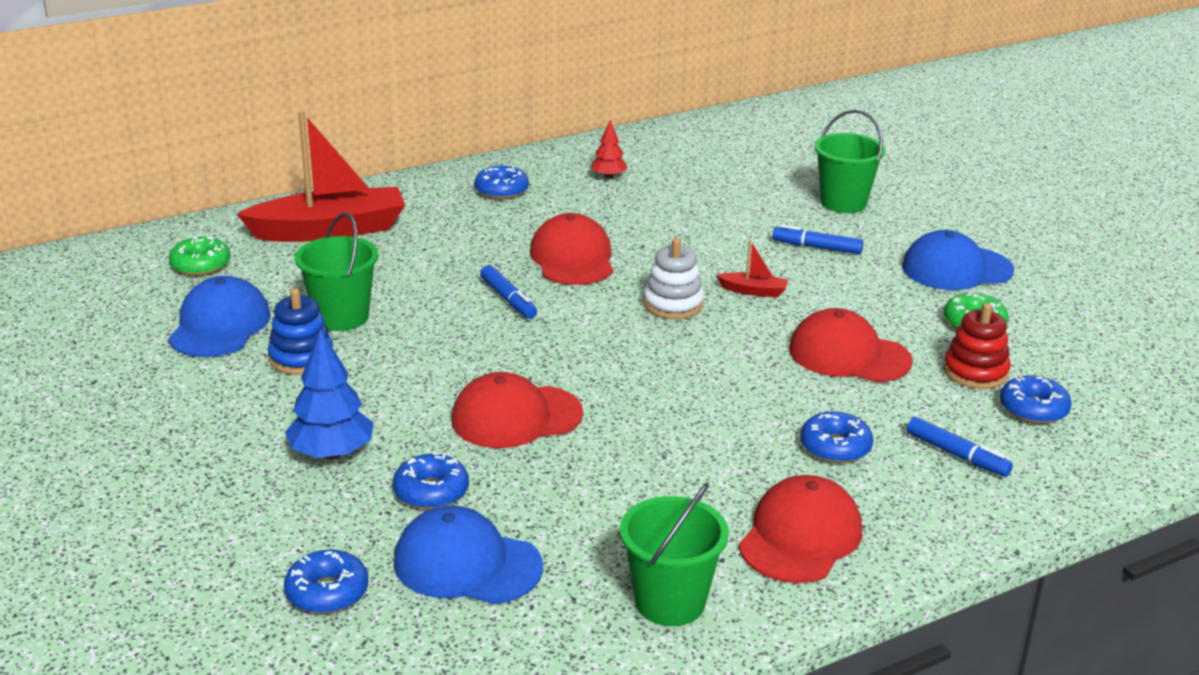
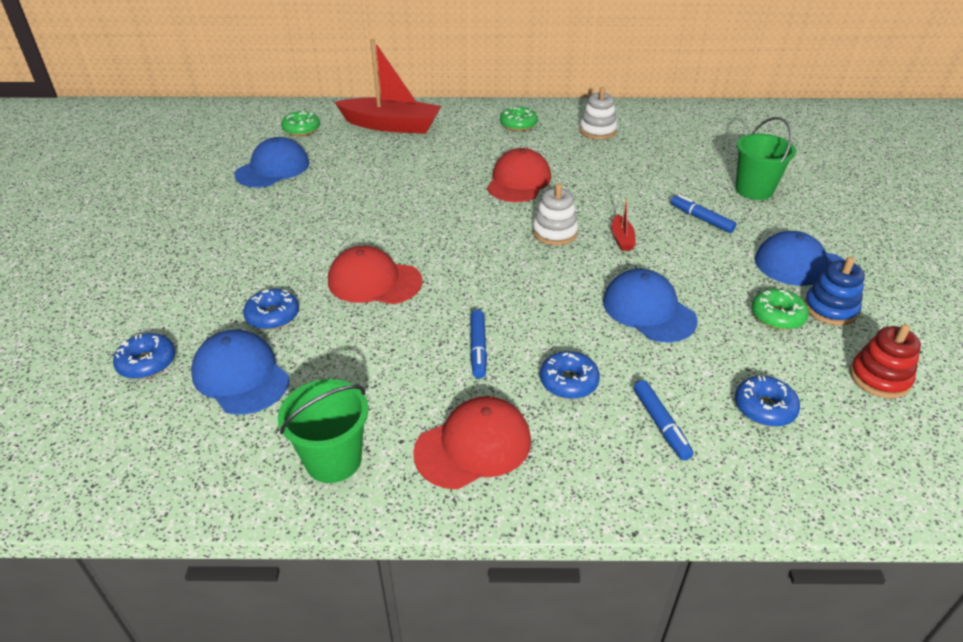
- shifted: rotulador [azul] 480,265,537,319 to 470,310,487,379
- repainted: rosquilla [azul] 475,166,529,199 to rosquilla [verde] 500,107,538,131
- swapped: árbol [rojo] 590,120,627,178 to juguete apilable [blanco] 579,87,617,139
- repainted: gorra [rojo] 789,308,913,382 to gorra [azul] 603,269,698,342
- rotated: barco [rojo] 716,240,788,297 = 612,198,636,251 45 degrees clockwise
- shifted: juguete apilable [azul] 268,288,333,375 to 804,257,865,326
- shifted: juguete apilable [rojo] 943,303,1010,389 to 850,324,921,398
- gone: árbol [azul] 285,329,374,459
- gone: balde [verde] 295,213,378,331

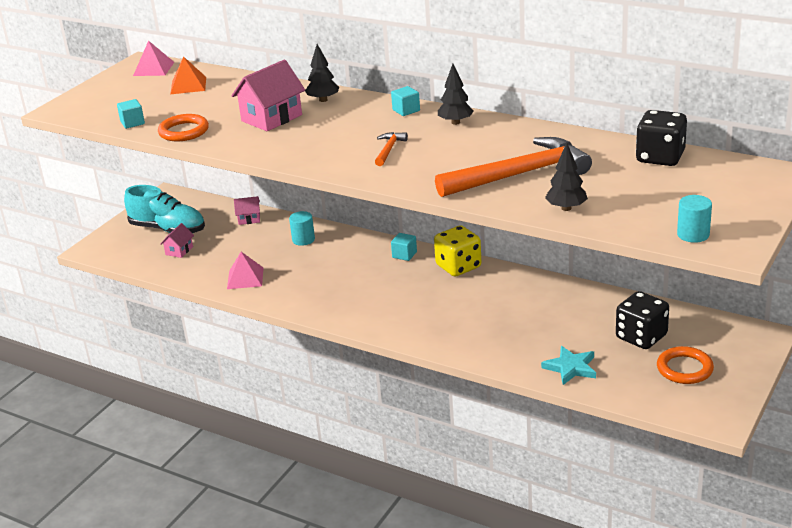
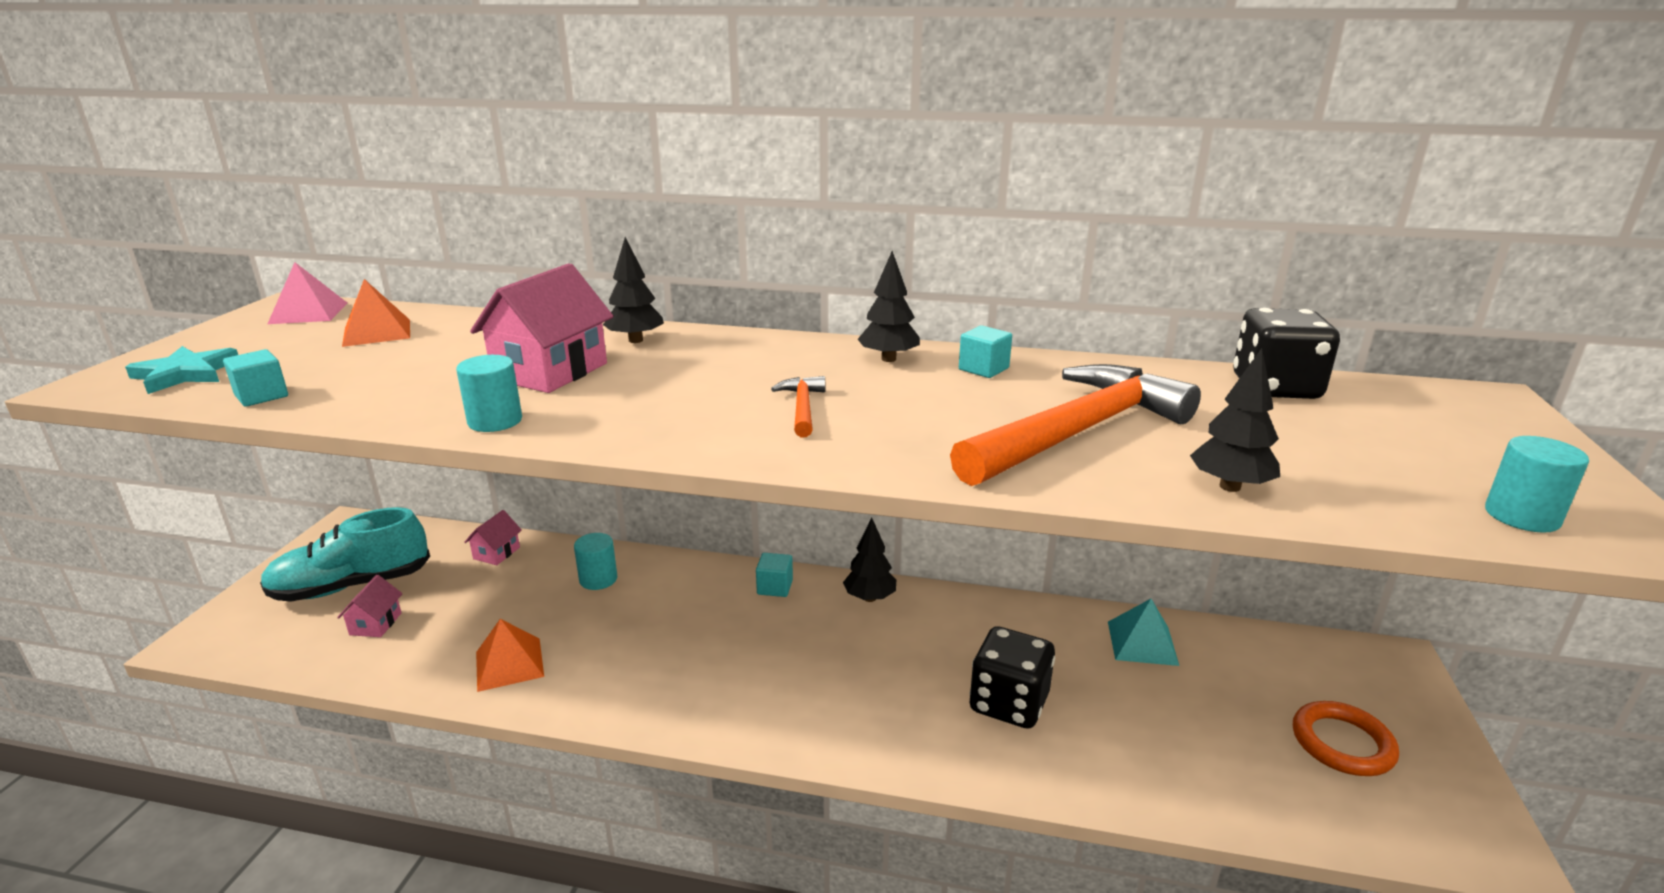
- shifted: estrella [turquesa] 541,346,596,385 to 125,346,238,394
- rotated: zapato [turquesa] 124,185,205,233 = 260,507,430,602 150 degrees clockwise
- new: cilindro [turquesa] 456,355,522,432
- rotated: casa [rosa] 234,196,260,225 = 464,510,522,565 45 degrees counterclockwise
- repainted: pirámide [rosa] 227,252,264,289 to pirámide [naranja] 476,619,544,692
- swapped: dado [amarillo] 434,225,481,276 to árbol [negro] 843,518,896,602
- shifted: cubo [turquesa] 391,86,420,116 to 959,325,1012,378
- shifted: dado [negro] 616,291,669,349 to 970,626,1055,729
- new: pirámide [turquesa] 1108,599,1179,666
- gone: anillo [naranja] 158,114,209,141

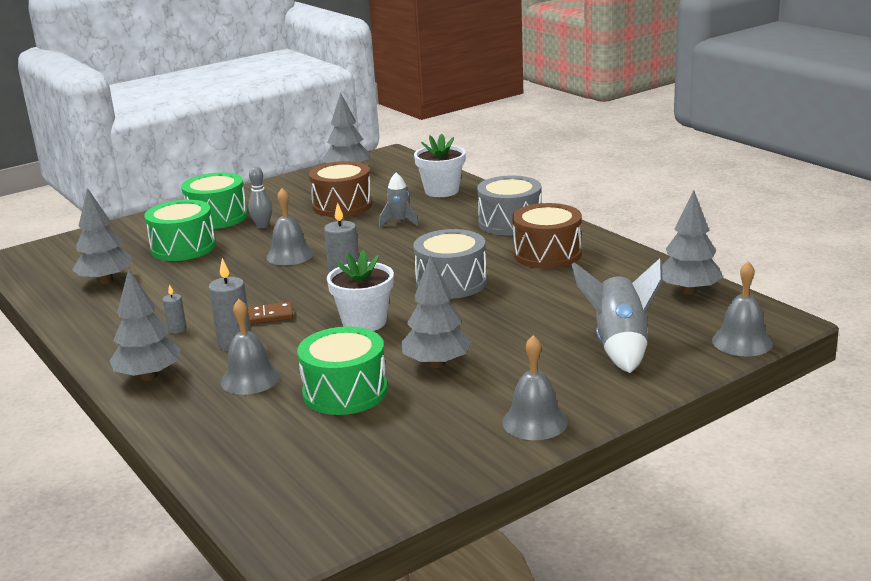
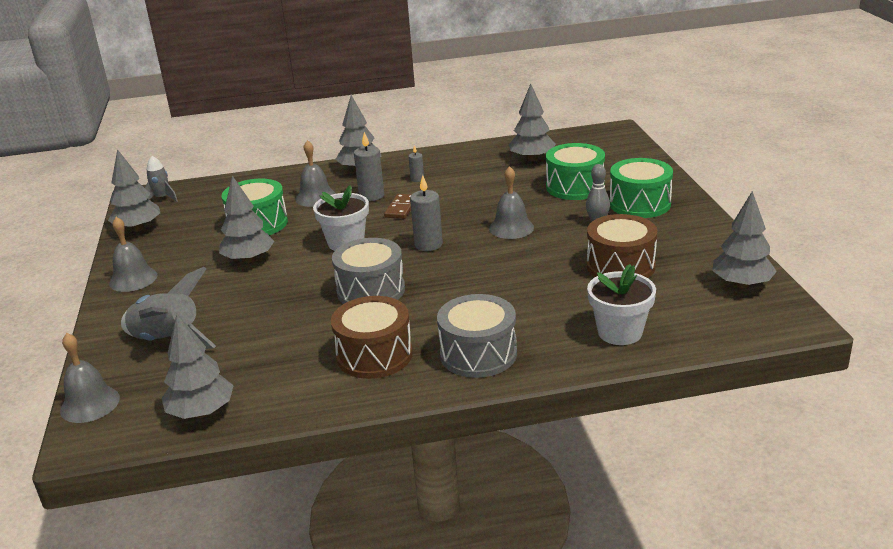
- new: árbol [gris] 108,149,160,232
- shifted: cohete [gris] 379,173,419,227 to 145,156,178,202

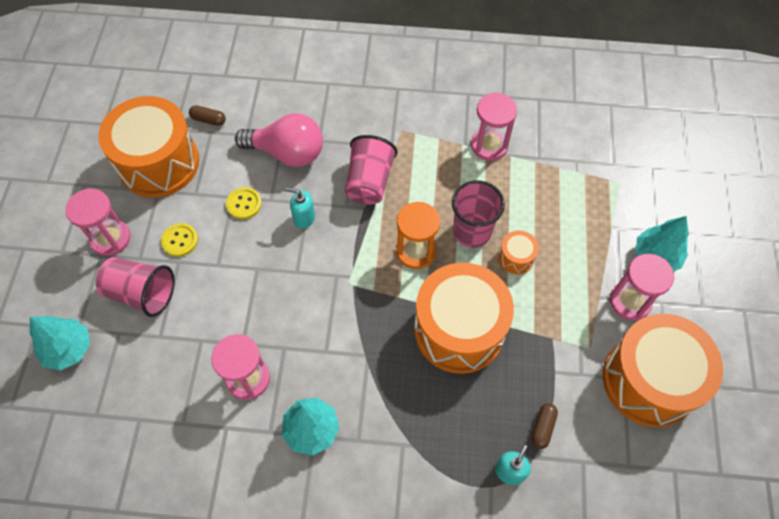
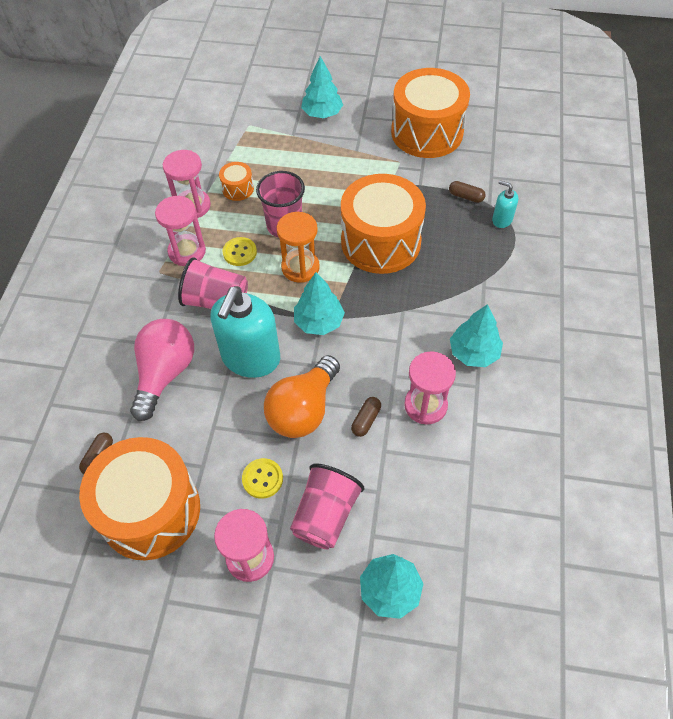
- shifted: reloj de arena [rosa] 610,254,674,320 to 155,196,206,266
- scaled: dispensador de jabón [turquesa] 285,188,315,229 = 211,286,280,378 x2.20
- shifted: tambor [naranja] 498,230,539,274 to 219,162,254,201
- shifted: botón [amarillo] 226,187,262,220 to 223,237,257,266
- new: bombilla [naranja] 264,355,340,438
- new: árbol [turquesa] 294,272,345,335
- new: cápsula [marrón] 351,397,381,437

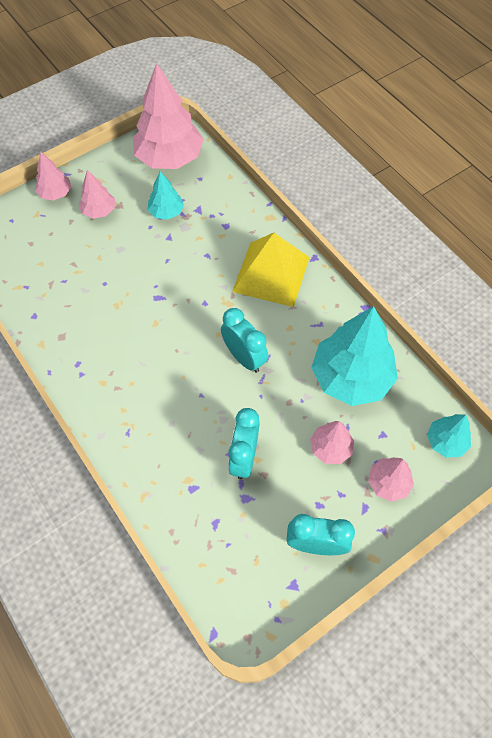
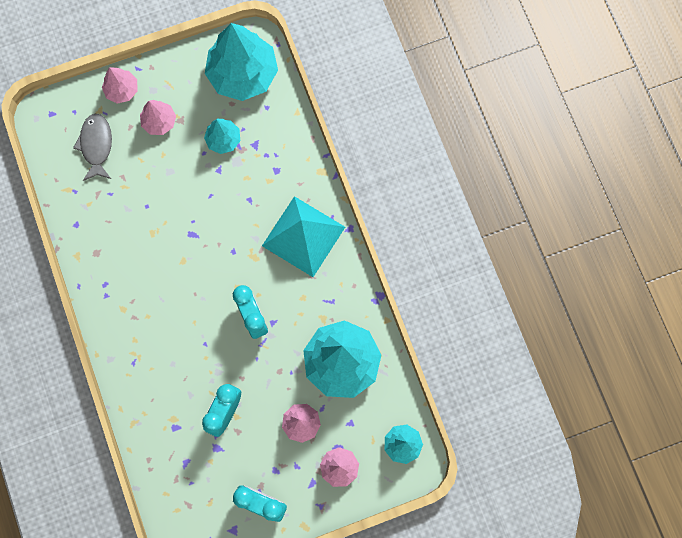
- new: pez [gris] 73,114,112,181
- repainted: árbol [rosa] 133,63,204,169 to árbol [turquesa] 205,23,278,101
- repainted: pirámide [amarillo] 232,233,310,307 to pirámide [turquesa] 262,196,345,277

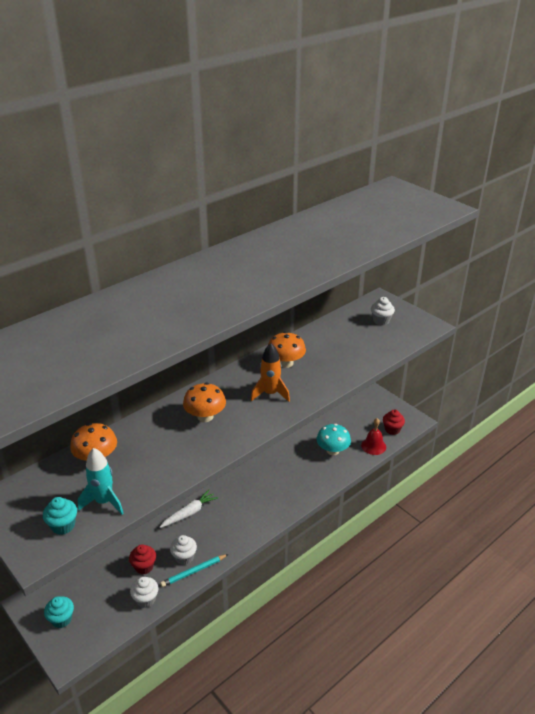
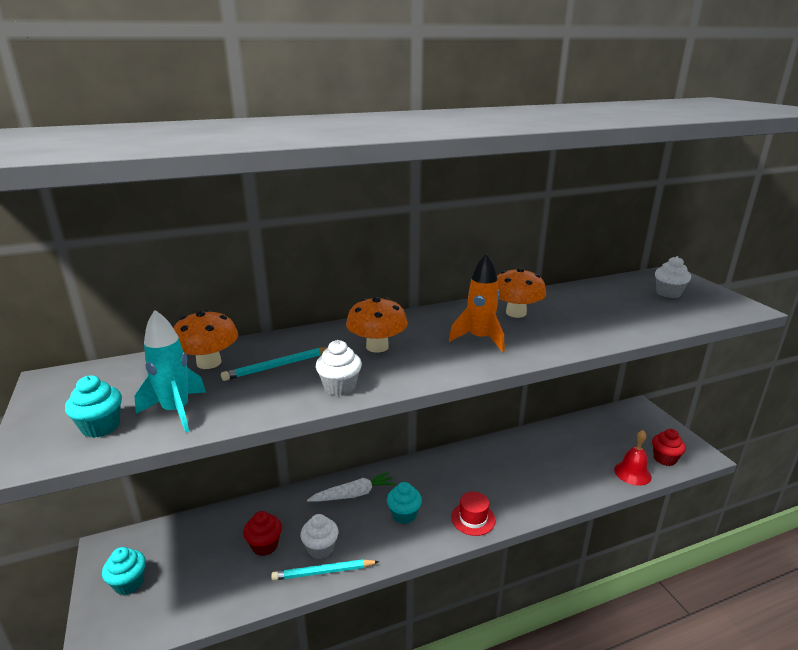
- new: lápiz [turquesa] 221,347,328,381
- shifted: magdalena [blanco] 130,577,159,608 to 316,340,362,396
- new: magdalena [turquesa] 387,482,422,524
- new: sombrero [rojo] 451,491,495,536
- gone: seta [turquesa] 317,424,351,455

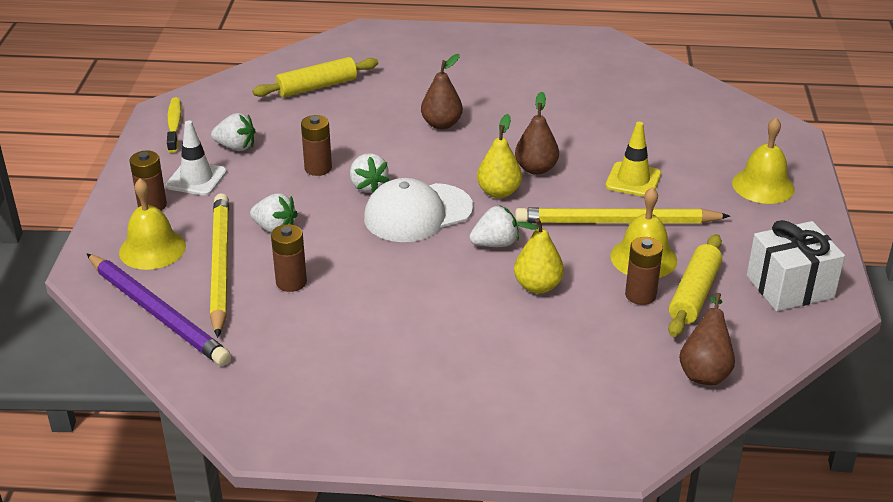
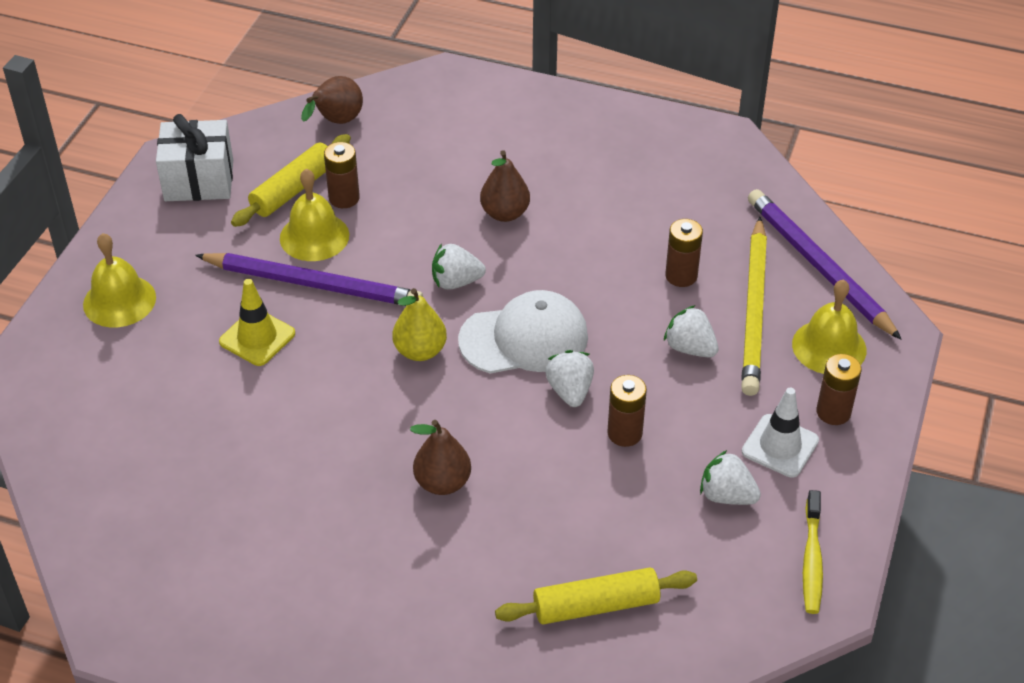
- repainted: lápiz [amarillo] 515,208,730,223 to lápiz [morado] 195,253,423,306
- shifted: pera [marrón] 515,92,559,175 to 480,150,530,222
- gone: pera [amarillo] 514,218,564,294

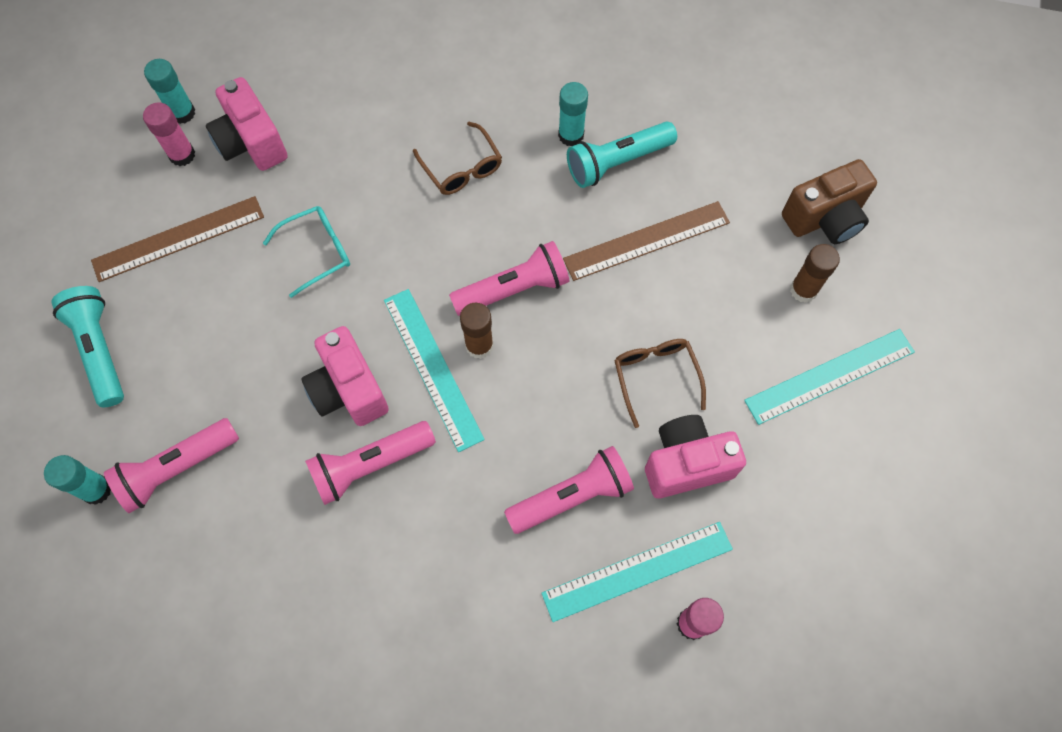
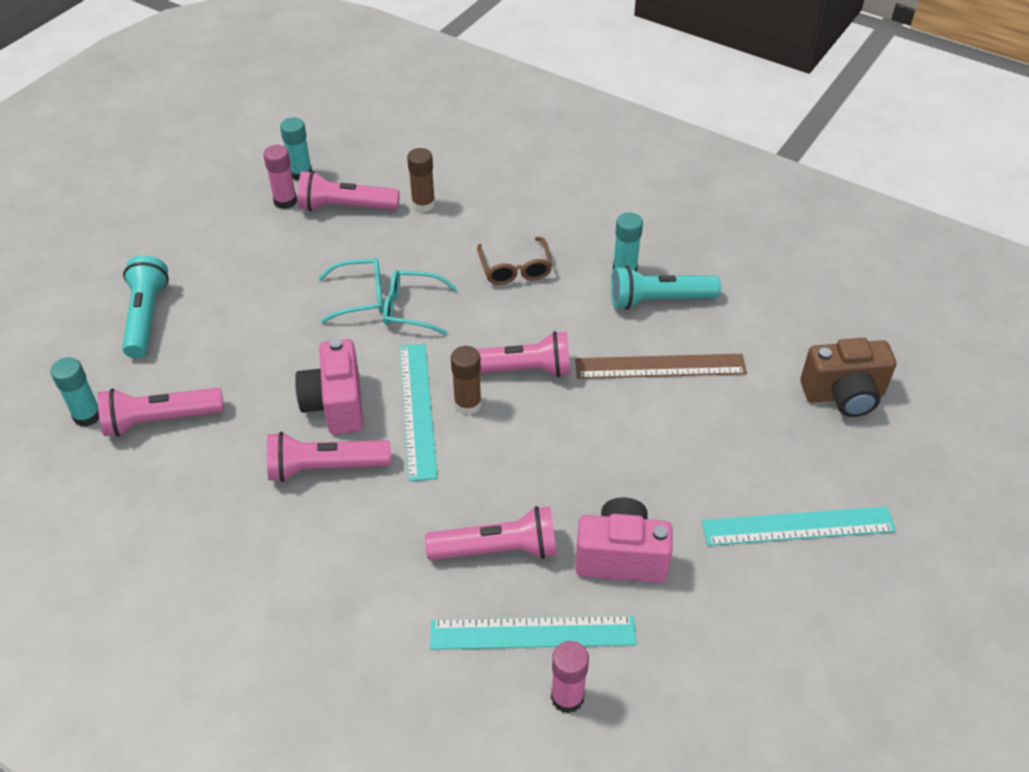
- swapped: cámara [rosa] 206,77,288,171 to lámpara de mano [rosa] 298,171,400,211
- new: gafas [turquesa] 383,270,457,335
- shifted: barra de pegamento [marrón] 790,244,840,303 to 407,148,435,212
- gone: regla [marrón] 91,196,264,282
- gone: gafas [marrón] 614,339,706,428

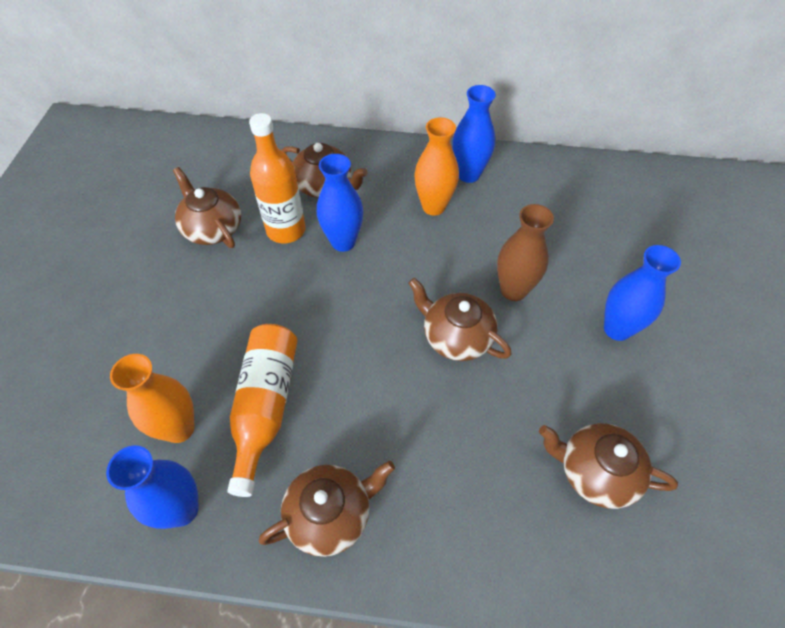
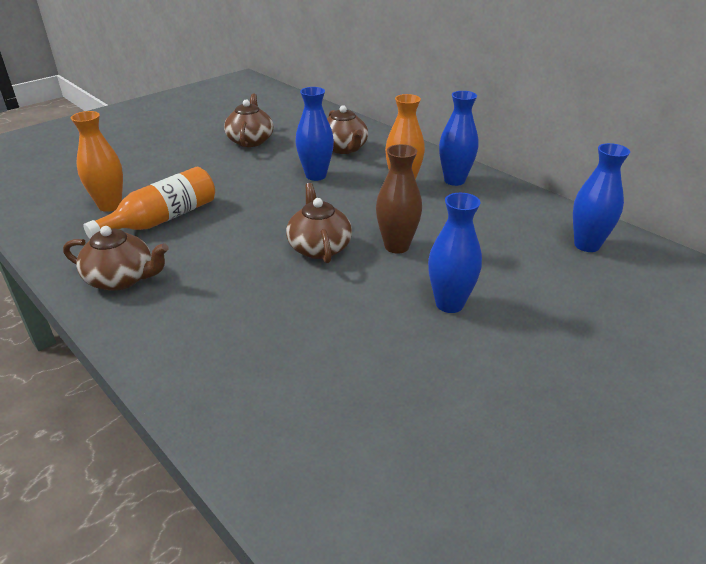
- shifted: florero [azul] 106,445,199,529 to 573,143,630,252
- gone: botella [naranja] 249,113,306,243
- gone: tetera [marrón] 539,423,678,509

